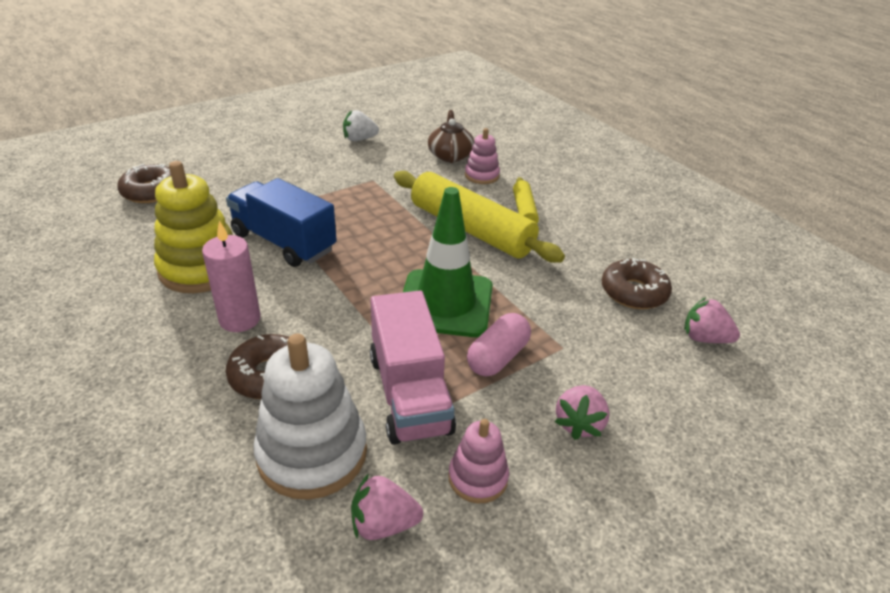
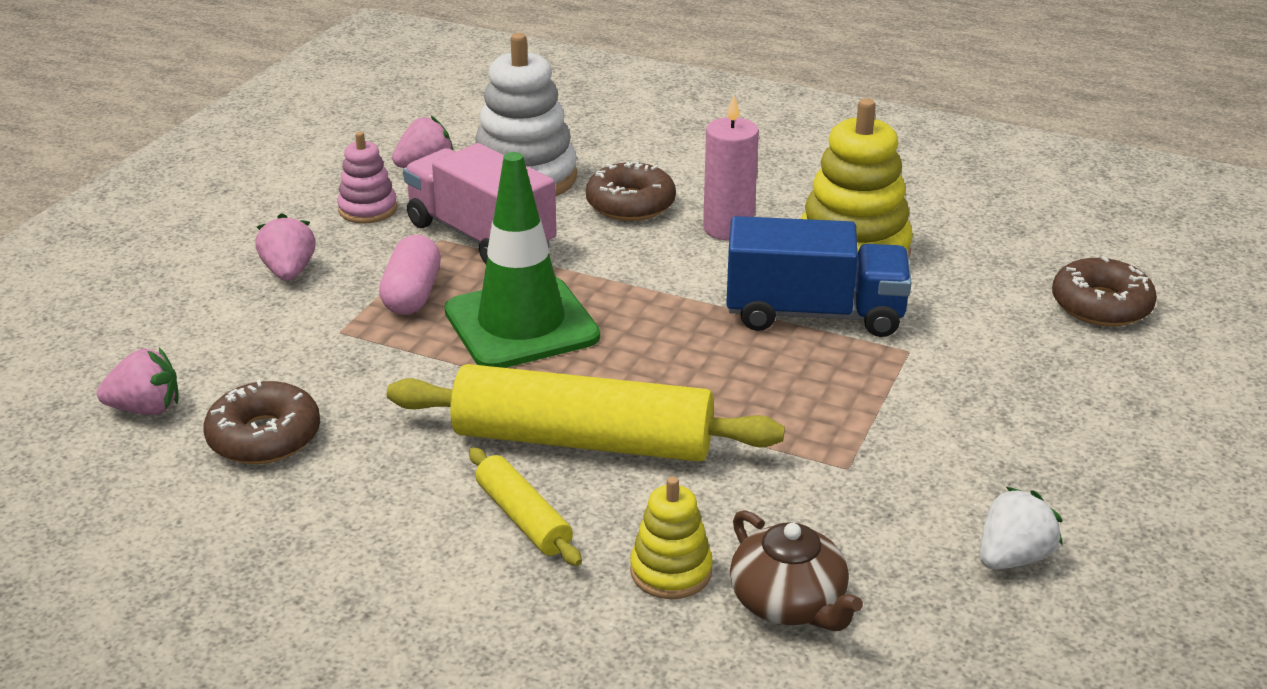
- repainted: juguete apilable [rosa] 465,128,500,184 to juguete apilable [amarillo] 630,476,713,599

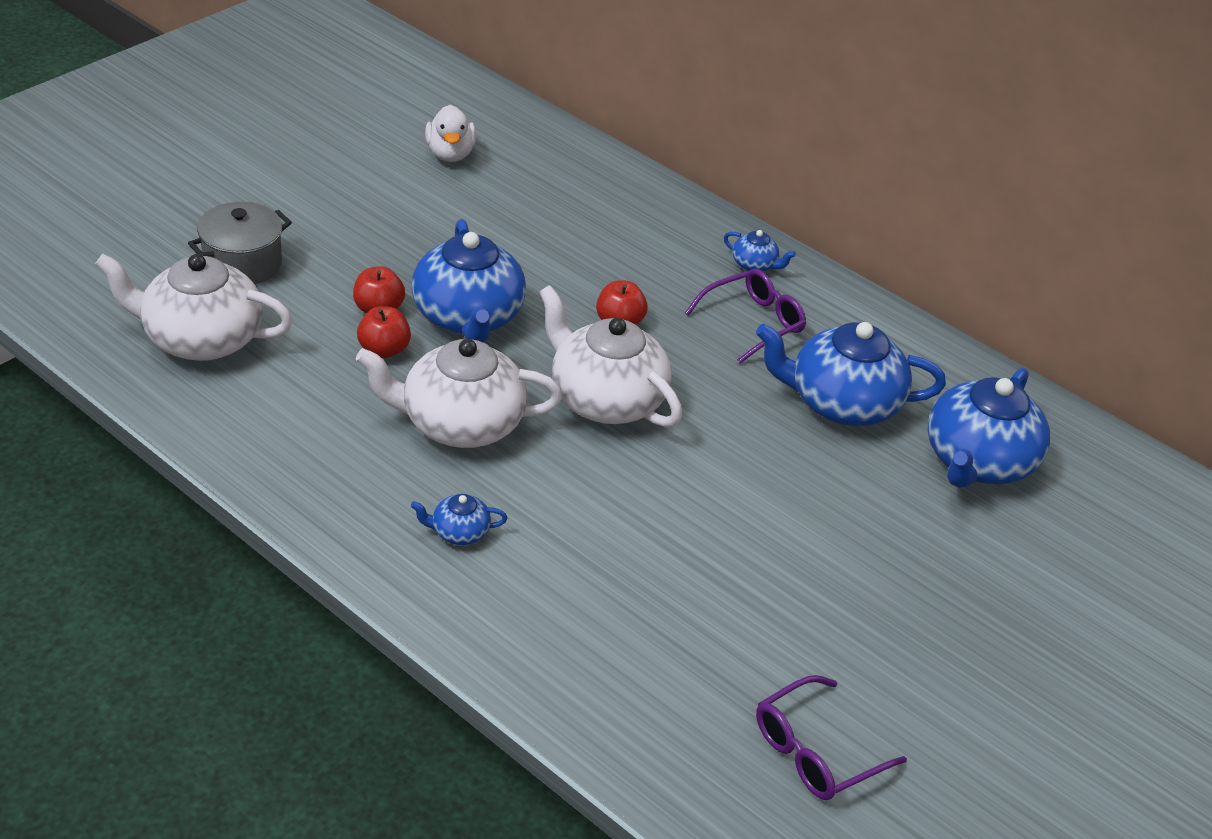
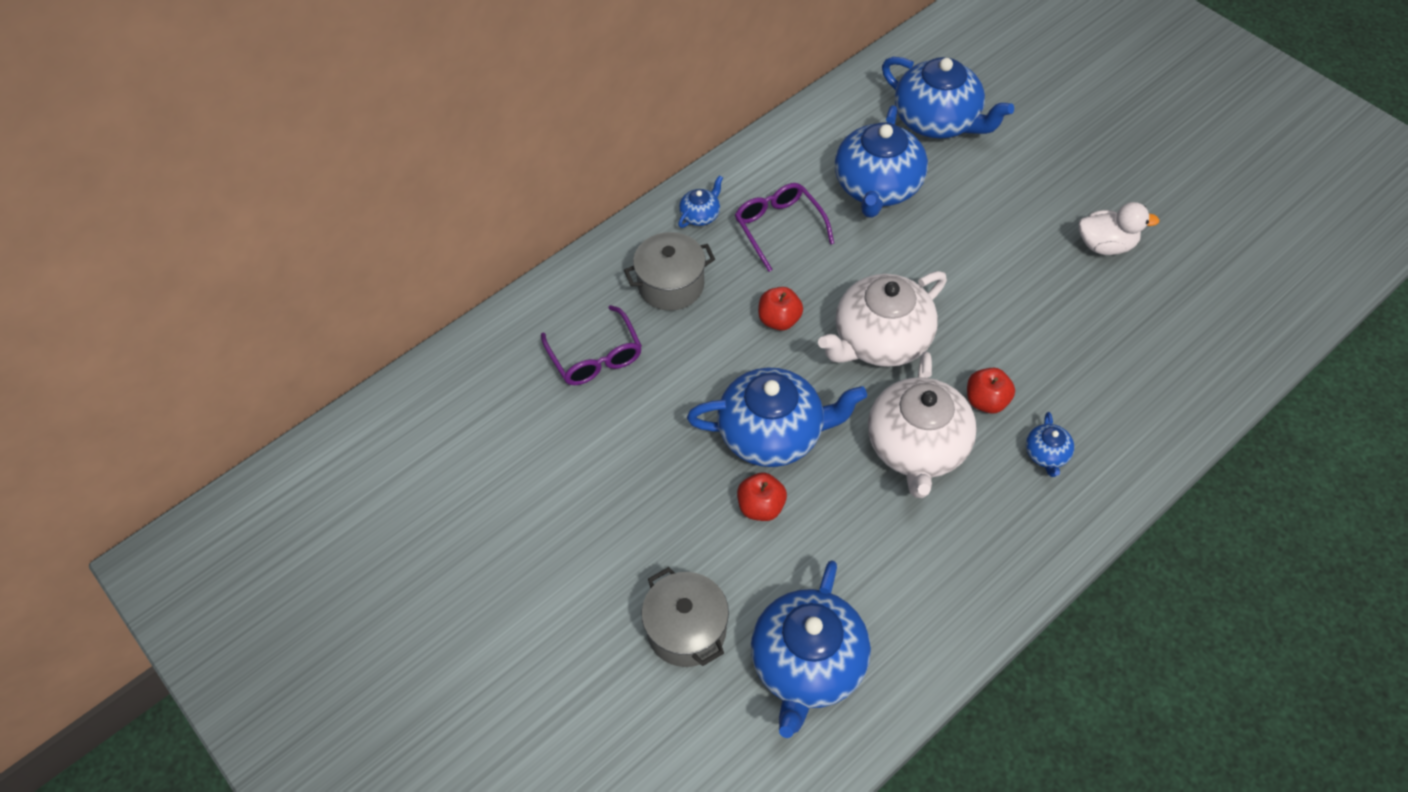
- shifted: gafas [morado] 756,675,907,800 to 541,305,642,385
- new: olla [gris] 624,232,715,311
- repainted: tetera [blanco] 95,254,293,361 to tetera [azul] 751,560,871,738
- shifted: manzana [rojo] 357,306,411,358 to 967,368,1015,414
- shifted: pato [blanco] 425,105,476,162 to 1079,202,1159,255

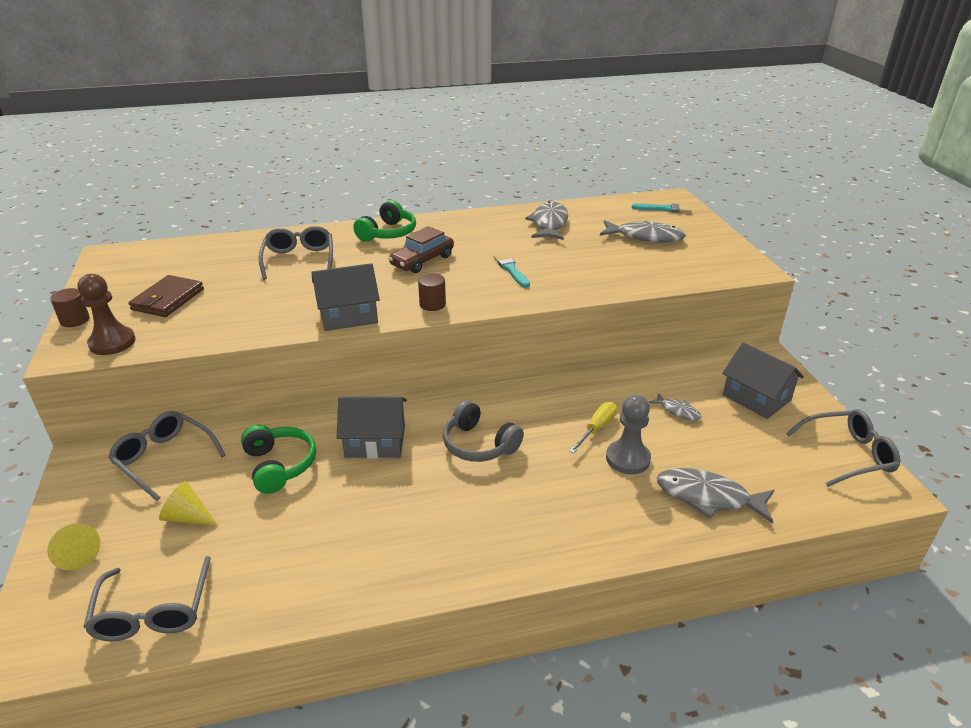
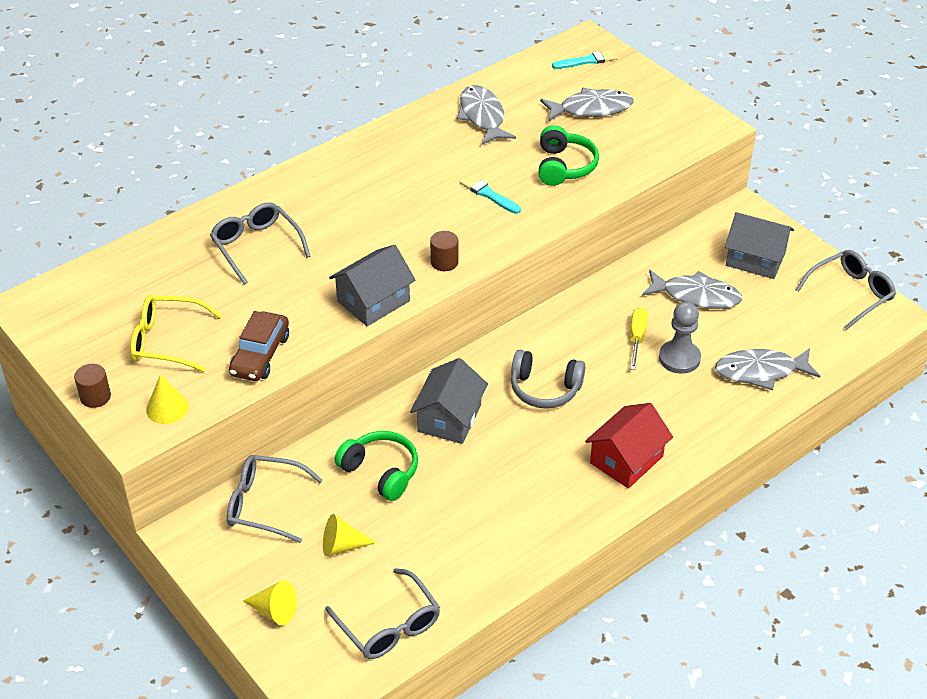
- swapped: cartera [marrón] 128,275,204,317 to gafas [amarillo] 130,295,222,372
- swapped: peón [marrón] 77,274,135,355 to cono [amarillo] 146,375,189,424
- shifted: coche [marrón] 388,226,454,273 to 229,311,289,381
- rotated: casa [gris] 337,396,407,459 = 410,358,488,444 45 degrees counterclockwise
- shifted: auriculares [verde] 353,200,416,242 to 538,125,599,186
- new: casa [rojo] 585,403,673,489
- scaled: pez [gris] 649,393,702,421 = 642,270,742,309 x1.88

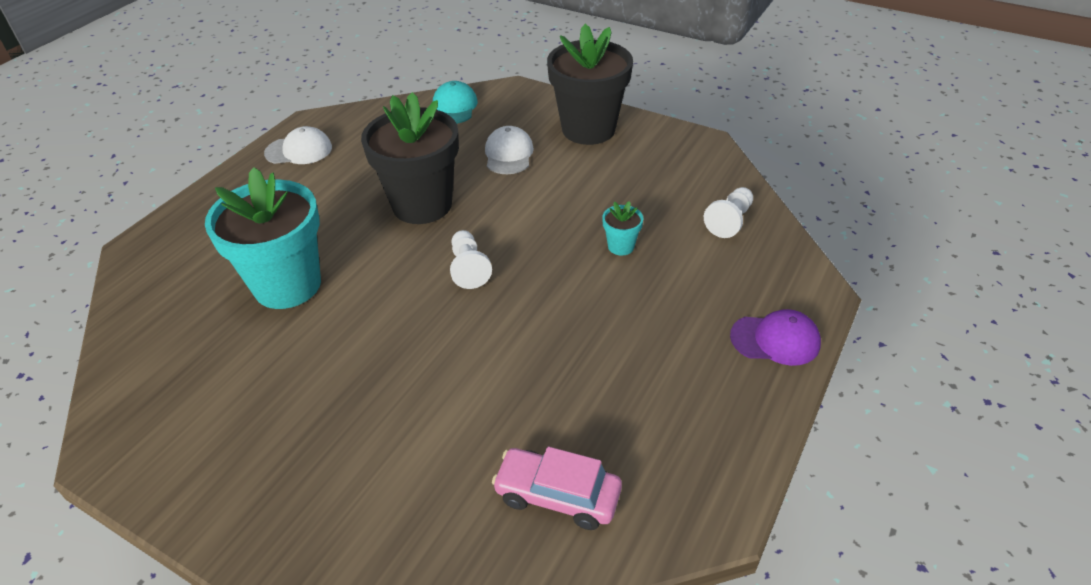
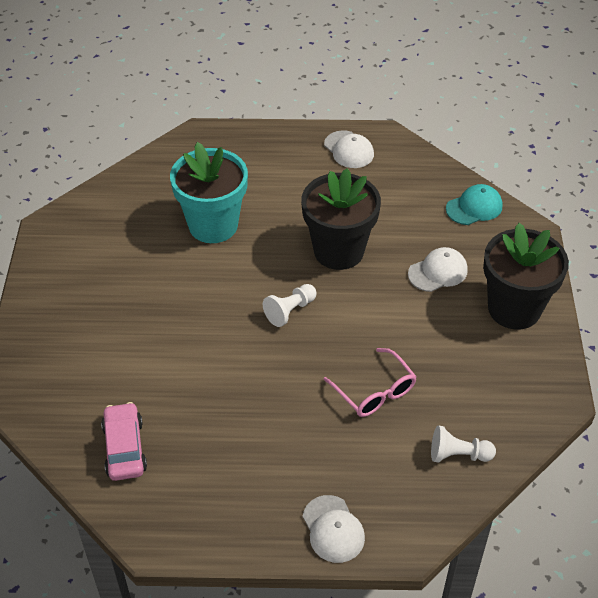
- repainted: gorra [morado] 730,309,821,366 to gorra [blanco] 303,495,365,563
- swapped: maceta [turquesa] 602,201,643,255 to gafas [rosa] 323,348,417,417

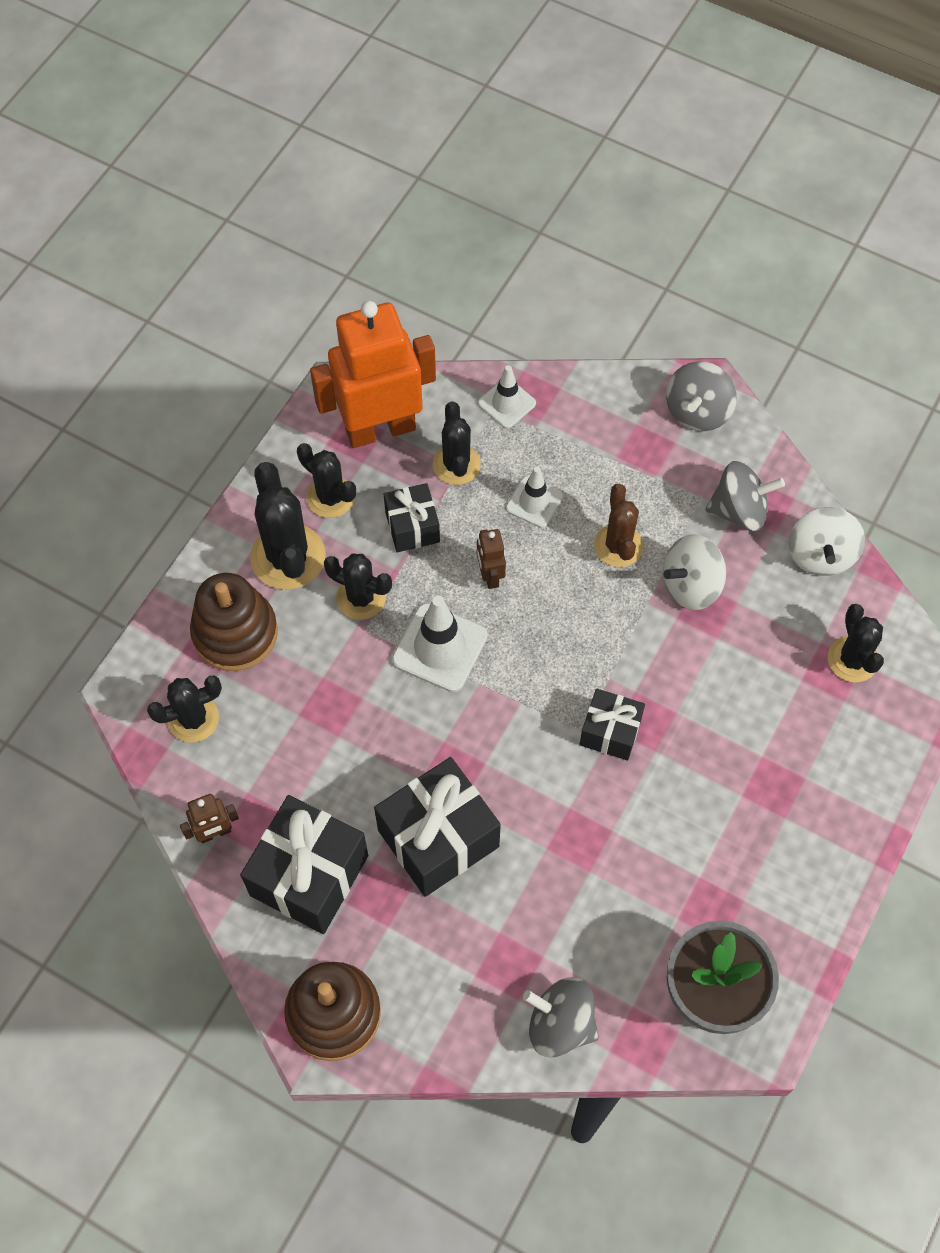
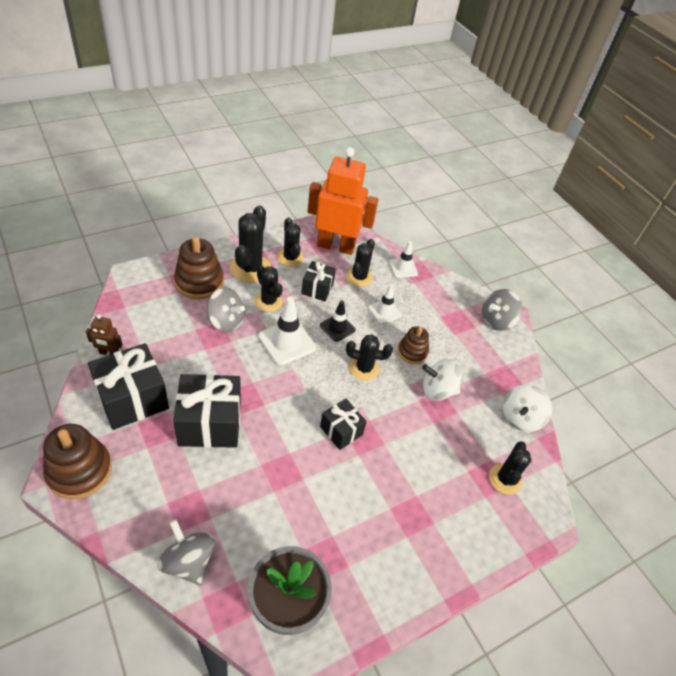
- shifted: peonza [gris] 705,461,785,531 to 207,287,245,332
- swapped: robot [marrón] 477,529,506,589 to cono de tráfico [negro] 320,300,356,342
- shifted: cactus [negro] 147,676,222,742 to 346,335,393,381
- swapped: cactus [marrón] 594,484,643,567 to juguete apilable [marrón] 398,326,429,364

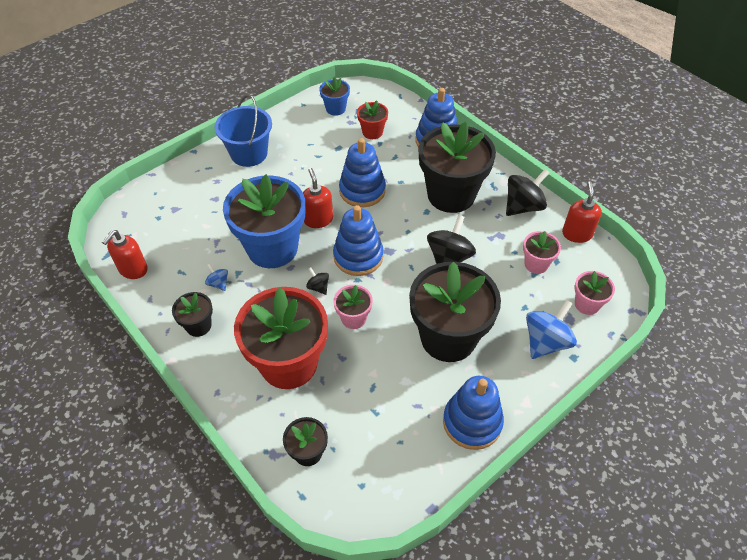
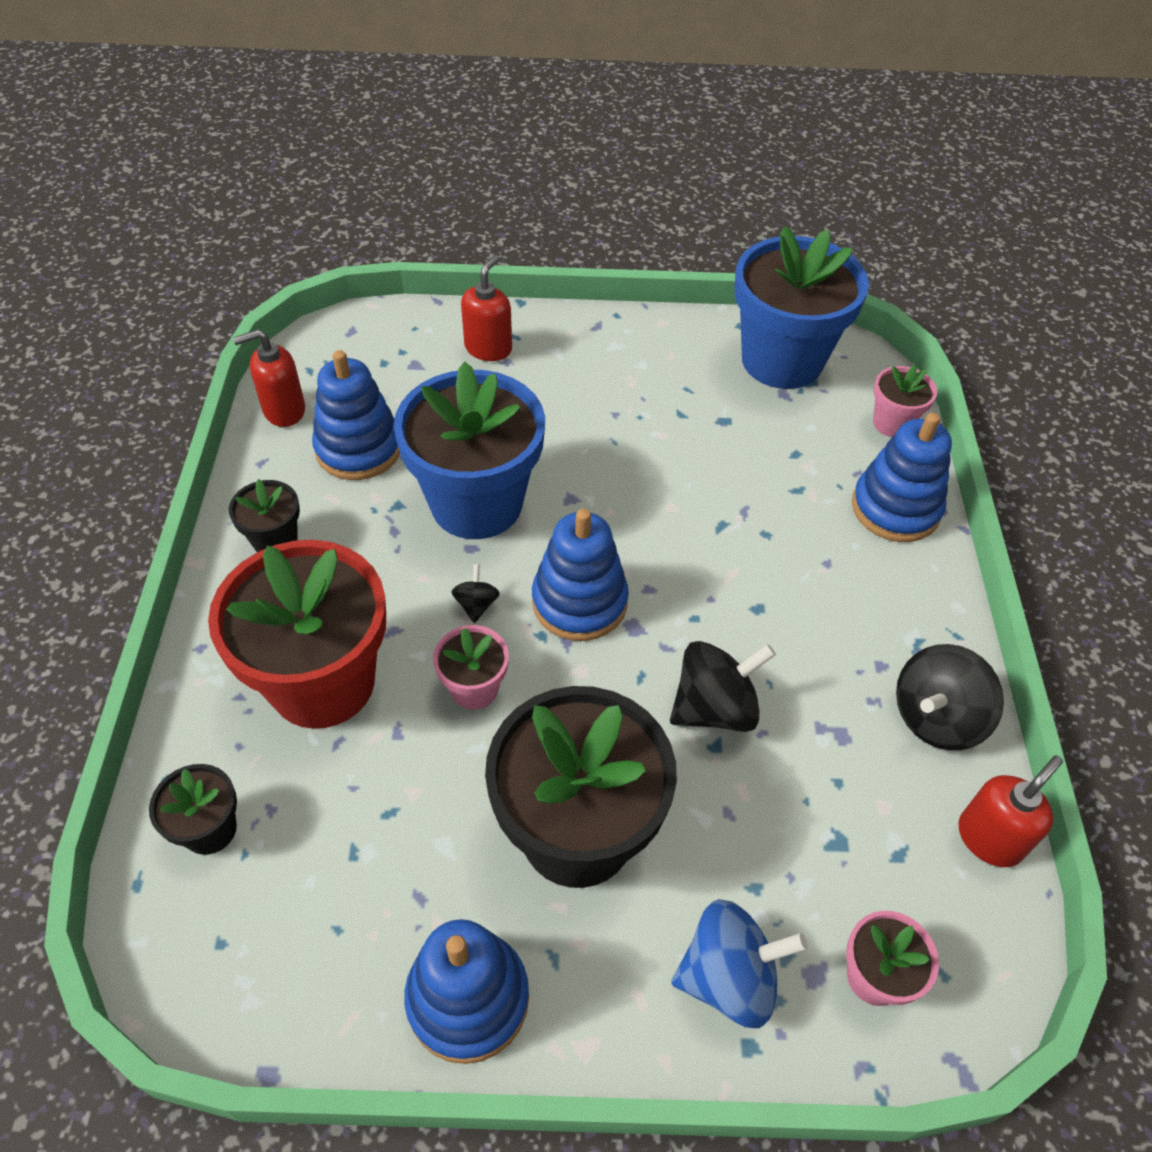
- shifted: juguete apilable [azul] 339,138,386,207 to 312,350,400,480
- shifted: dispensador de jabón [rojo] 303,168,333,228 to 461,255,512,361
- scaled: maceta [azul] 319,77,350,116 = 734,226,869,389 x2.17
- shifted: maceta [rosa] 523,231,561,274 to 873,365,937,437
- rotated: peonza [negro] 506,169,549,216 = 896,644,1004,750 135 degrees clockwise
- gone: peonza [azul] 205,264,228,291
- gone: balde [azul] 215,95,272,167
- gone: maceta [rojo] 357,100,388,139
- gone: maceta [negro] 418,122,496,213

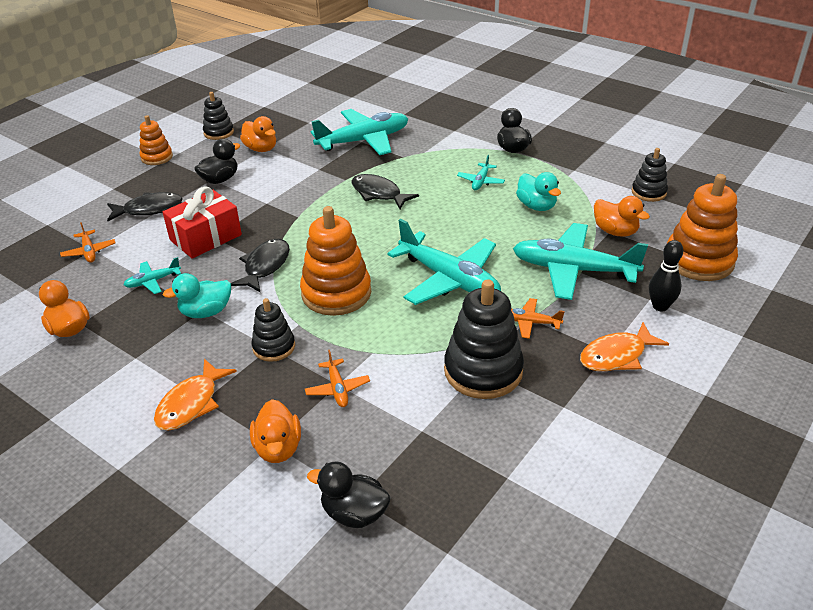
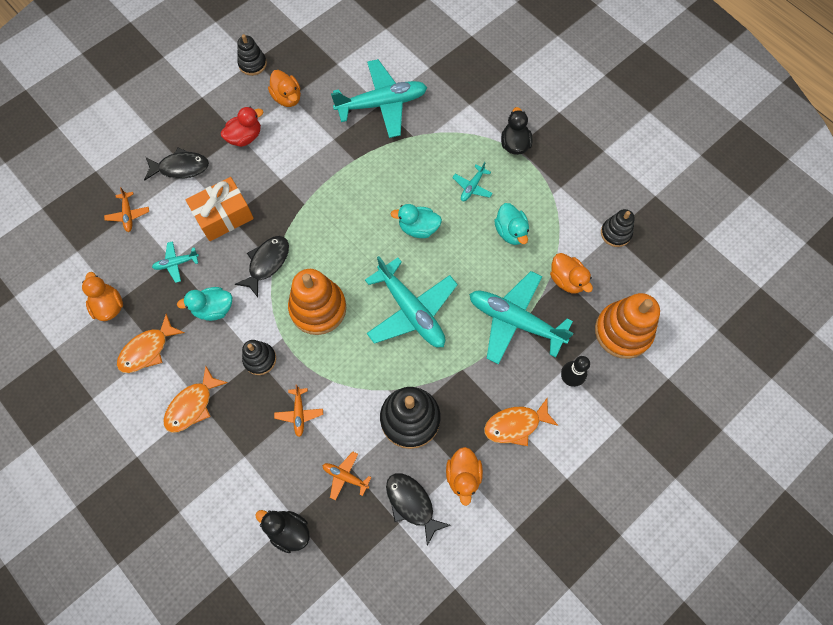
- new: pez [naranja] 117,313,184,373
- repainted: regalo [rojo] 163,186,242,259 to regalo [naranja] 186,177,254,241
- repainted: pato [negro] 194,139,240,184 to pato [rojo] 220,107,263,147
- shifted: avión [naranja] 511,298,565,339 to 322,452,372,501
- shifted: pez [negro] 352,174,419,209 to 386,473,450,546
- new: pato [turquesa] 391,204,442,238
- shifted: pato [naranja] 250,399,301,463 to 446,447,483,506
- gone: juguete apilable [naranja] 140,115,173,165

